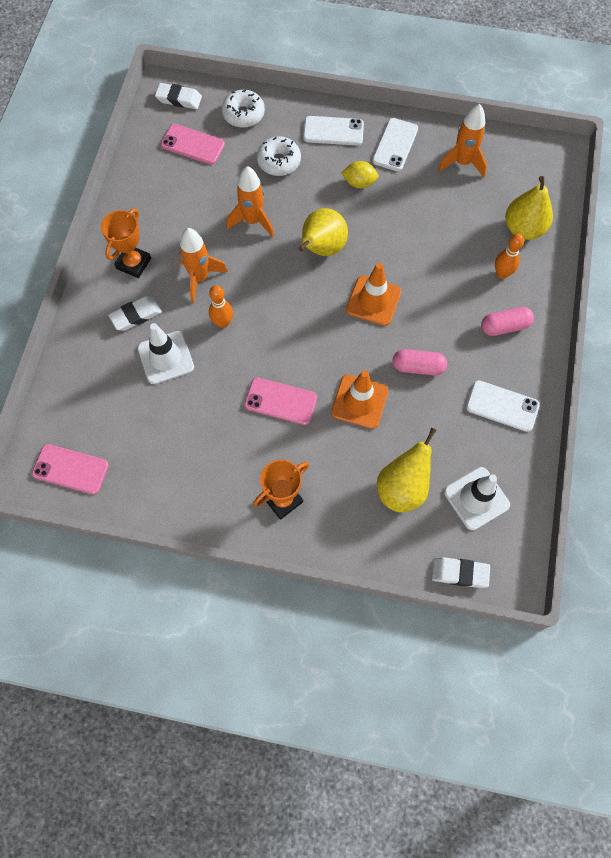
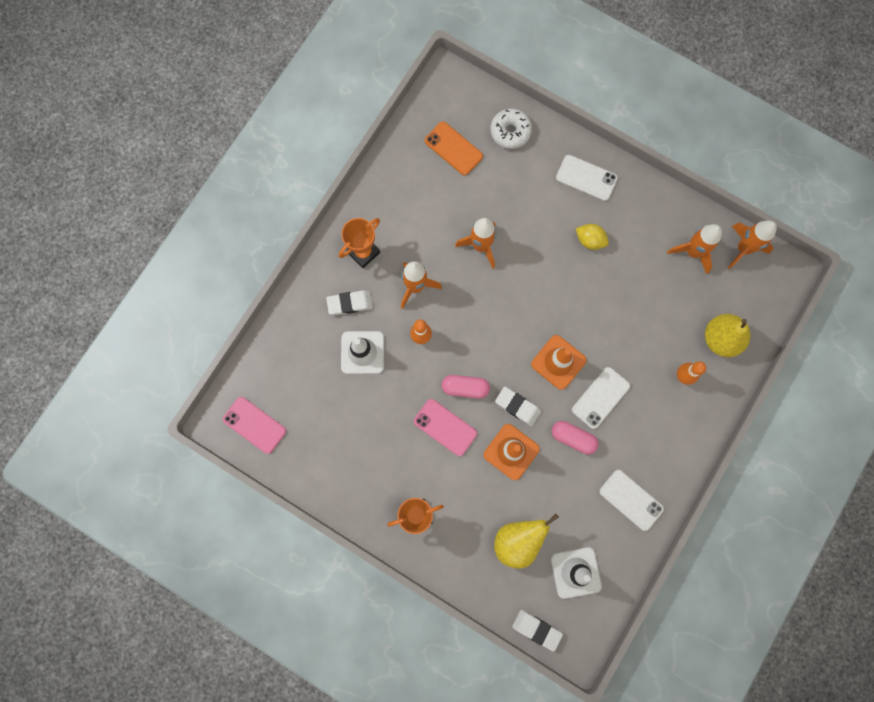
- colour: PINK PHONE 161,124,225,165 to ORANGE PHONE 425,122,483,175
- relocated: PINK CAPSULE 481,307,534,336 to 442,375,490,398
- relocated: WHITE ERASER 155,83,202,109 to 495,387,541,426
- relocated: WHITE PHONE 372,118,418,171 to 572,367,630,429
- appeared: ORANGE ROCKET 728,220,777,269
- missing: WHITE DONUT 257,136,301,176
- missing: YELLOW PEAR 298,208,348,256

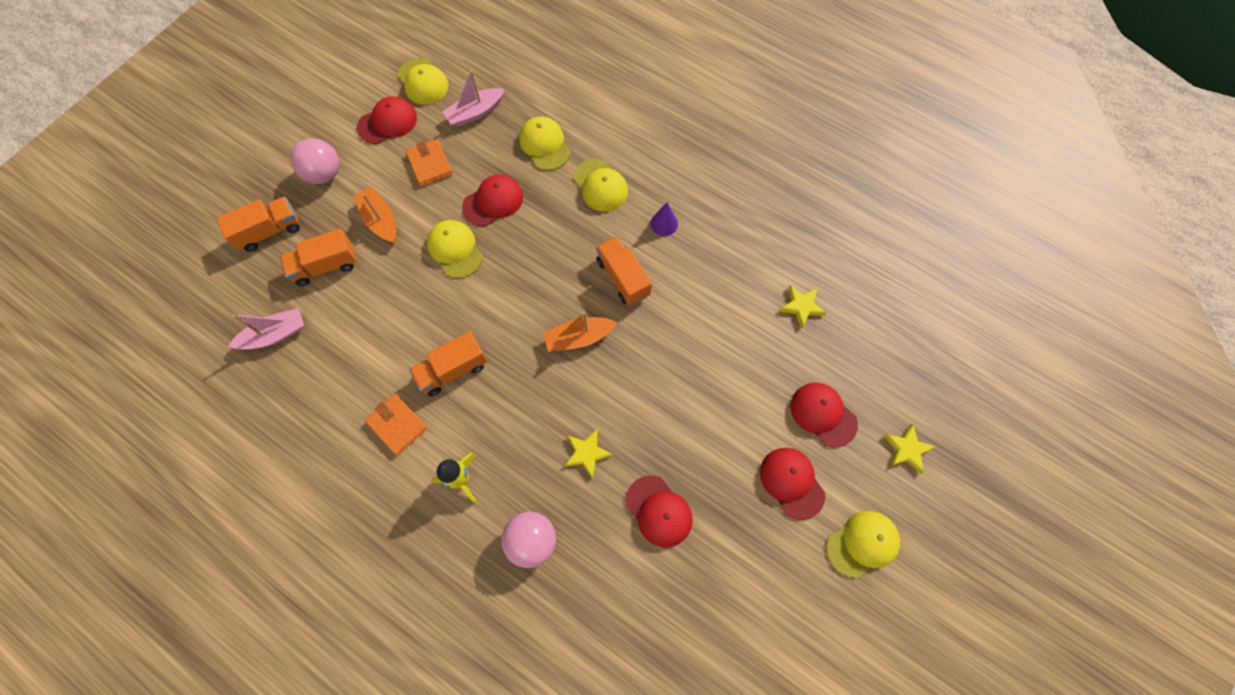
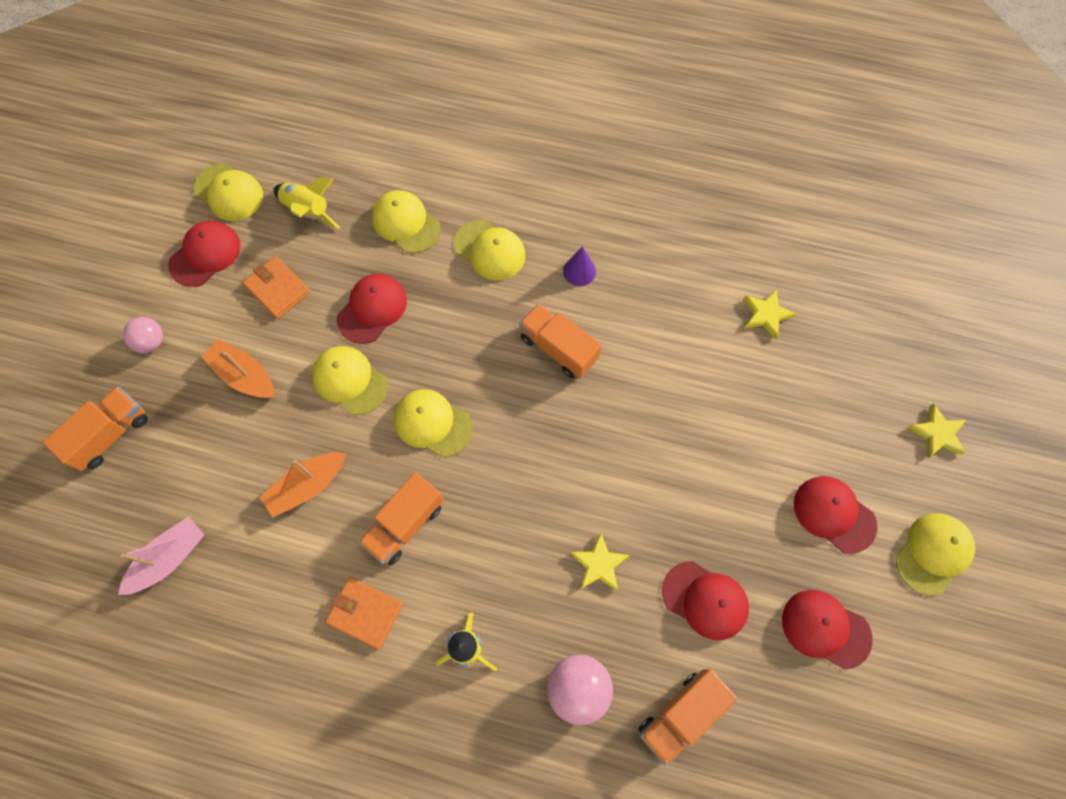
- size: PINK BALL 291,138,339,184 = 123,317,163,353 x0.64
- relocated: ORANGE BOAT 543,312,618,352 to 260,452,346,518
- exchanged: PINK BOAT 443,70,505,127 to YELLOW ROCKET 273,177,340,229
- appeared: YELLOW CAP 394,389,473,457
- relocated: ORANGE TRUCK 280,229,357,286 to 639,669,737,766
- relocated: RED CAP 790,382,858,448 to 782,590,873,669

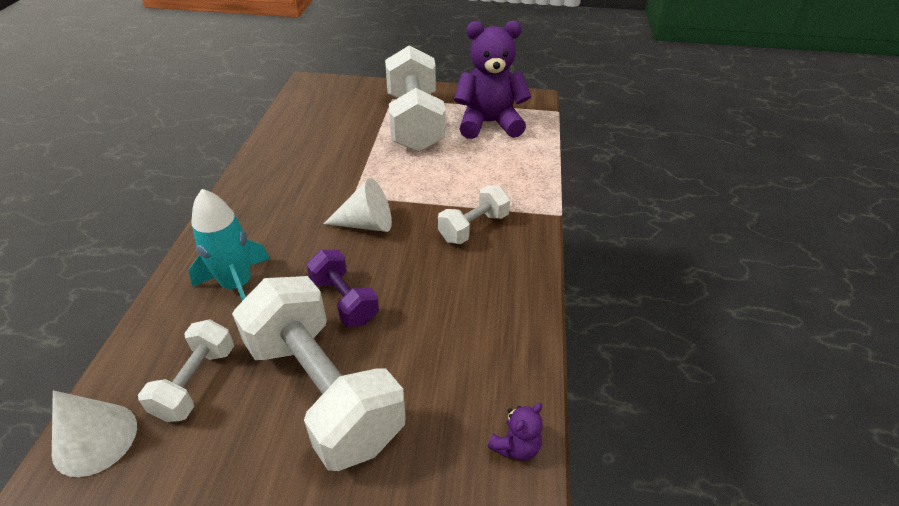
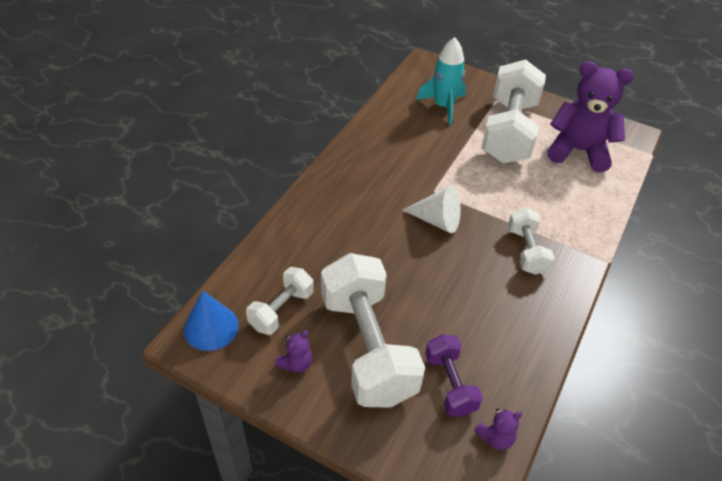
- colour: WHITE CONE 52,390,137,477 to BLUE CONE 184,290,239,351
- appeared: PURPLE TEDDY BEAR 275,330,312,372
- relocated: TURQUOISE ROCKET 189,189,270,301 to 416,37,466,125
- relocated: PURPLE DUMBBELL 306,250,379,327 to 425,334,483,417
- spun: WHITE DUMBBELL 438,185,510,244 = 508,208,554,275 75 degrees counterclockwise

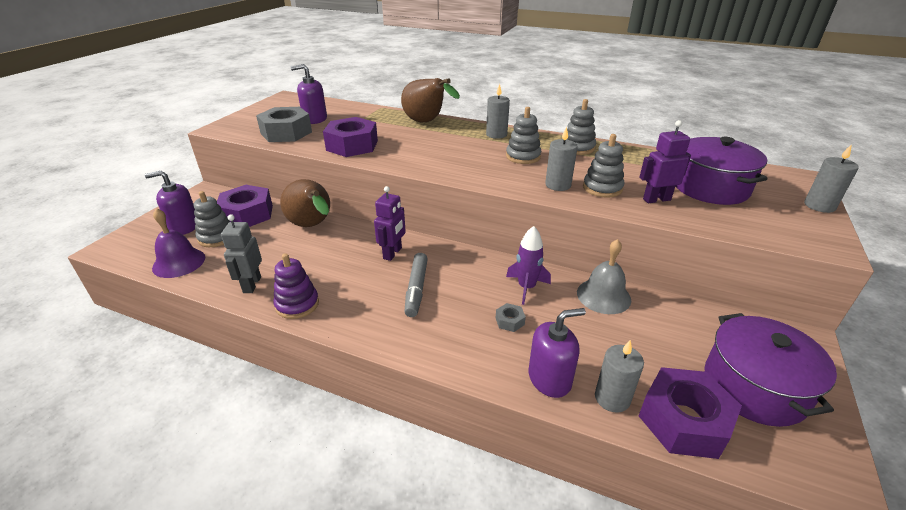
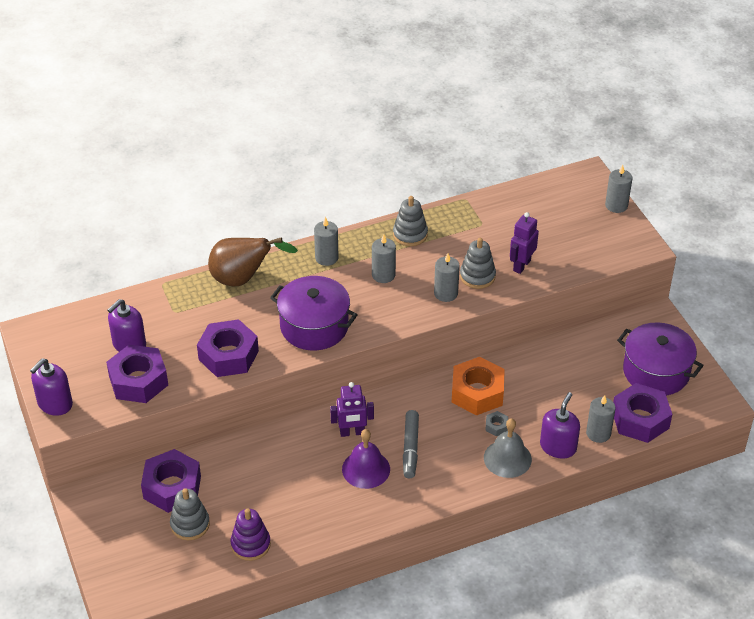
- relocated: PURPLE SOAP DISPENSER 145,171,196,235 to 30,359,73,416
- colour: GREY NUT 256,107,312,142 to PURPLE NUT 106,345,168,403
- relocated: PURPLE STACKING TOY 273,253,319,319 to 230,508,271,561
- relocated: PURPLE POT 676,137,768,205 to 270,276,358,350
- spun: PURPLE ROBOT 374,186,406,261 = 330,382,374,437 105 degrees clockwise
- relocated: PURPLE BELL 152,208,205,278 to 342,429,390,489
- exchanged: GREY STACKING TOY 506,107,541,164 to GREY CANDLE 372,235,396,283
- spun: GREY MARKER 404,253,428,317 = 403,410,419,478 45 degrees clockwise
- exchanged: PURPLE ROCKET 506,226,551,305 to ORANGE NUT 452,357,505,415
- relocated: GREY BELL 577,239,631,314 to 484,418,532,478
- missing: GREY ROBOT 221,214,262,293
- missing: BROWN PEAR 280,179,330,227

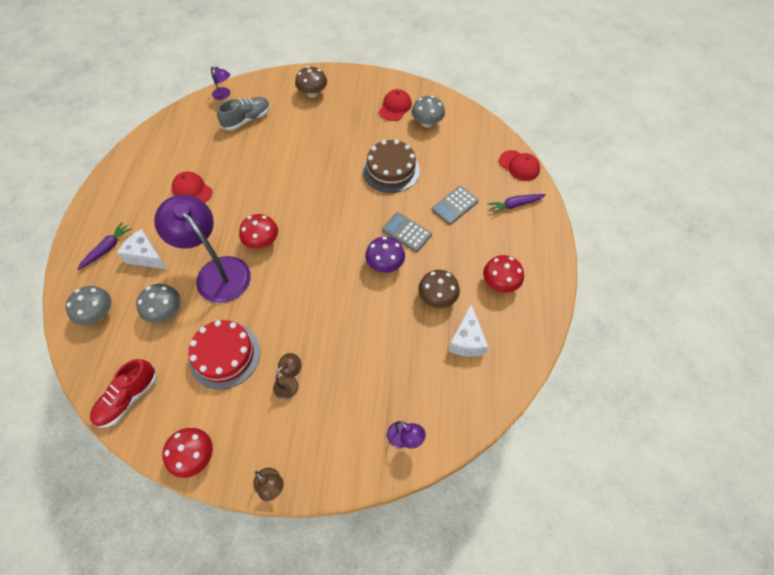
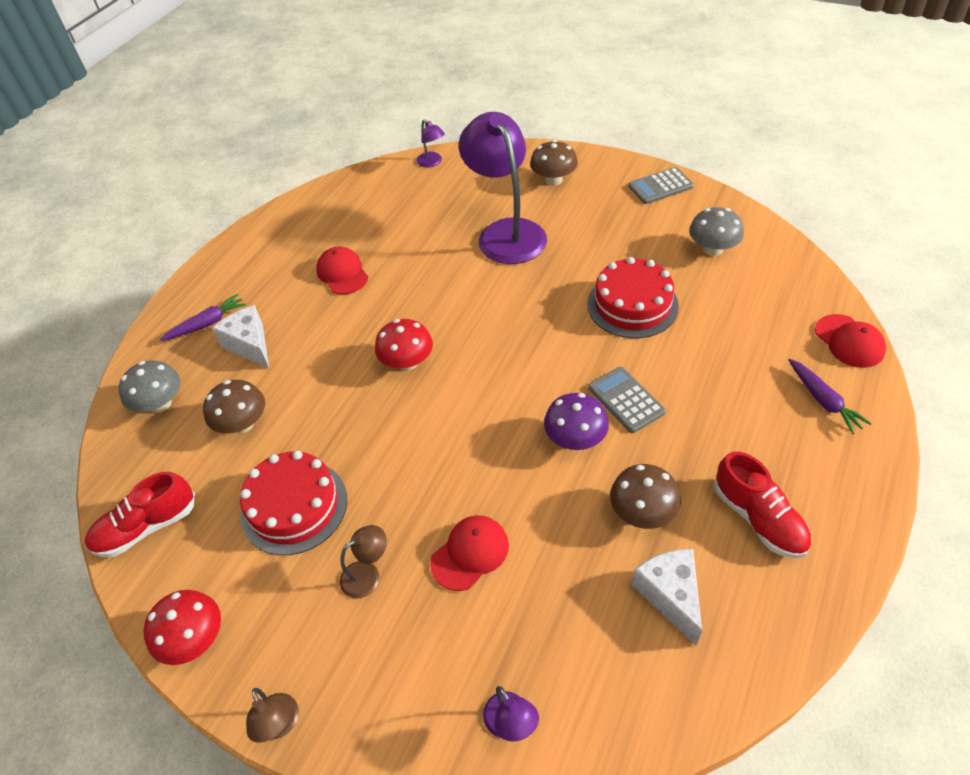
- colour: GREY MUSHROOM 136,284,180,323 to BROWN MUSHROOM 203,380,265,434
- relocated: RED CAP 379,89,412,121 to 430,515,509,591
- relocated: PURPLE LAMP 154,195,251,303 to 459,112,547,264
- colour: BROWN CAKE 363,140,420,193 to RED CAKE 587,257,679,338
- relocated: GREY CALCULATOR 432,186,479,225 to 628,167,694,204
- spun: WHITE CHEESE 448,304,488,357 = 632,549,702,646 135 degrees clockwise
- exchanged: RED MUSHROOM 483,255,524,293 to RED SHOE 714,452,811,558
- spun: PURPLE CARROT 488,194,546,214 = 788,359,872,434 120 degrees counterclockwise
- missing: GREY SHOE 217,97,270,131

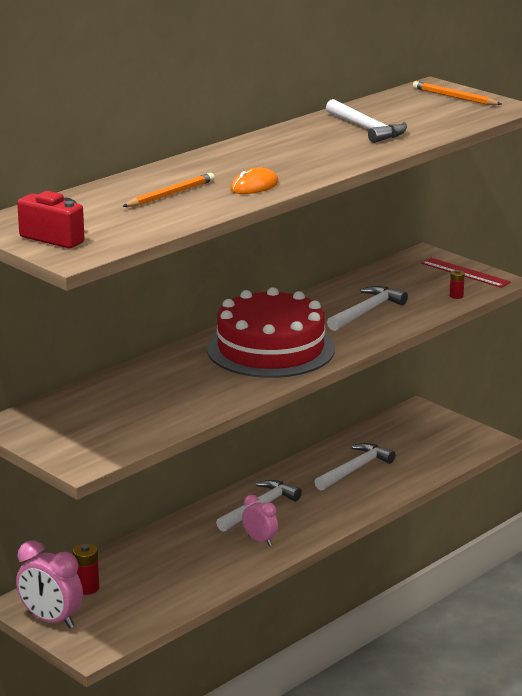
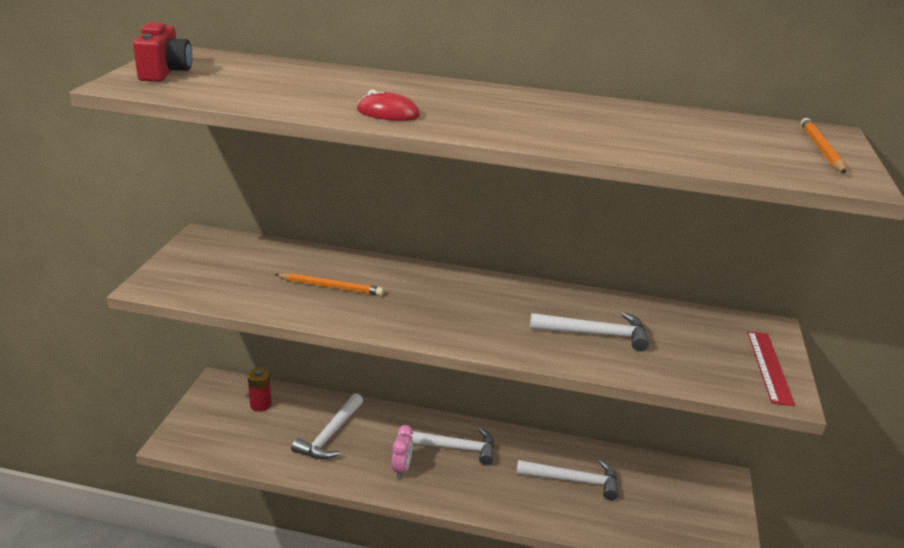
- relocated: ORANGE PENCIL 122,173,215,207 to 274,273,384,296
- relocated: WHITE HAMMER 326,99,407,143 to 291,393,363,460
- colour: ORANGE MOUSE 230,167,279,194 to RED MOUSE 357,90,420,121
- missing: PINK CLOCK 16,540,83,628
- missing: RED CAKE 207,287,335,378
- missing: RED BATTERY 450,270,465,299

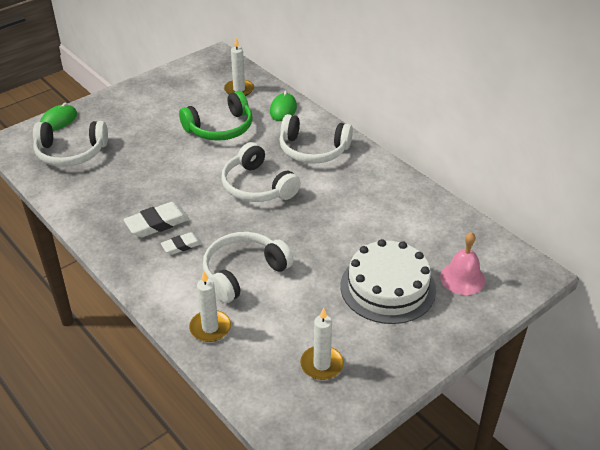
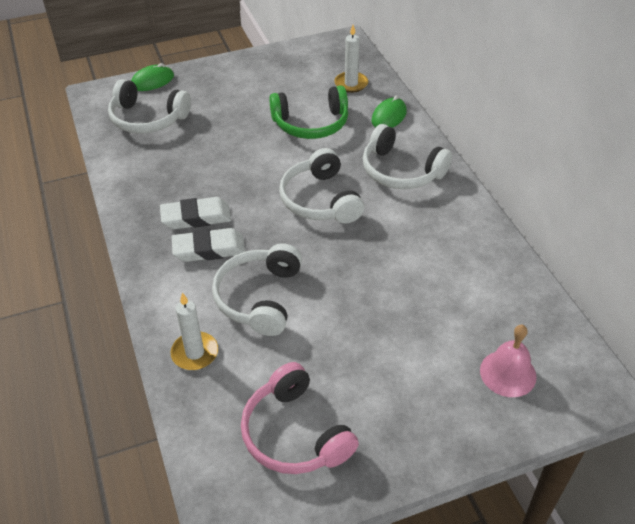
- size: WHITE ERASER 161,232,202,255 = 172,228,245,262 x1.64
- spun: WHITE HEADPHONES 203,232,294,303 = 212,243,302,336 60 degrees counterclockwise
- exchanged: WHITE CANDLE 300,308,344,380 to PINK HEADPHONES 241,362,359,474
- missing: WHITE CAKE 341,239,436,324

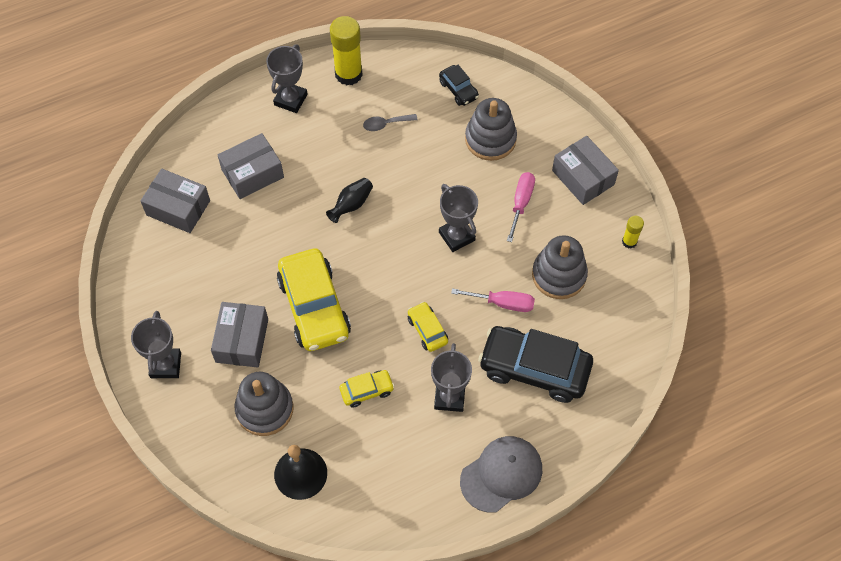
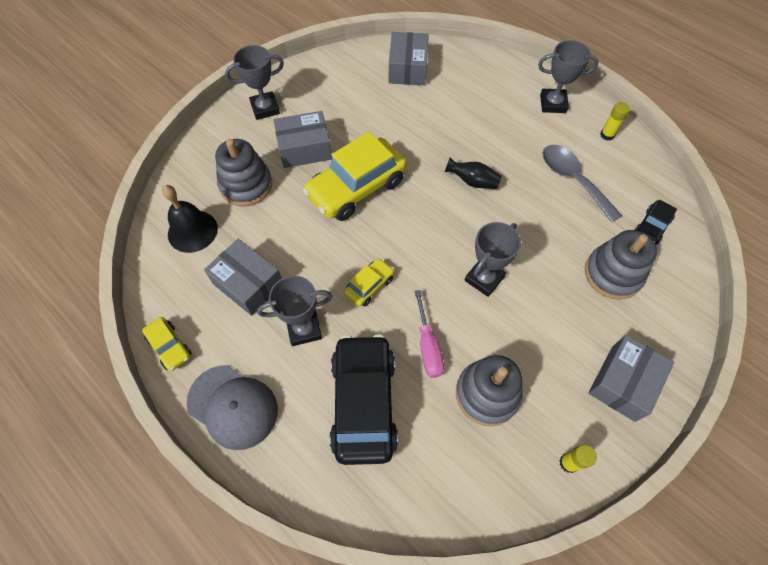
- relocated: YELLOW CAR 340,370,395,408 to 142,317,191,371
- relocated: GREY BOX 218,133,284,199 to 204,239,282,316
- size: GREY SPOON 363,114,418,131 = 543,145,622,222 x1.82
- size: YELLOW GLUE STICK 330,16,363,85 = 600,102,630,141 x0.51
- missing: PINK SCREWDRIVER 507,172,535,242

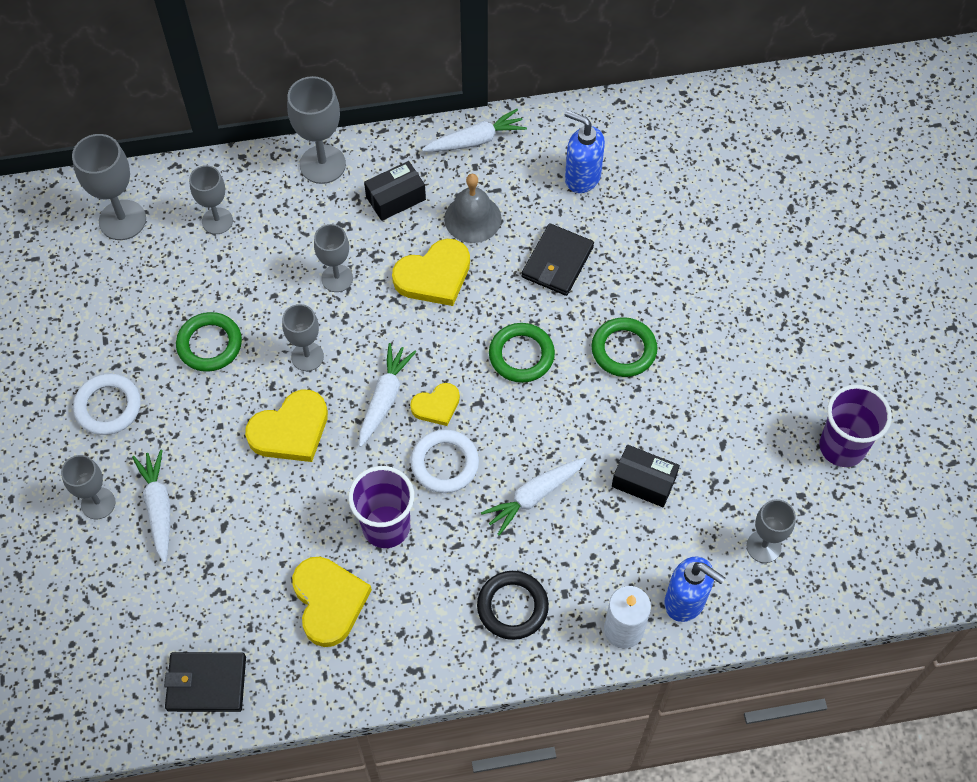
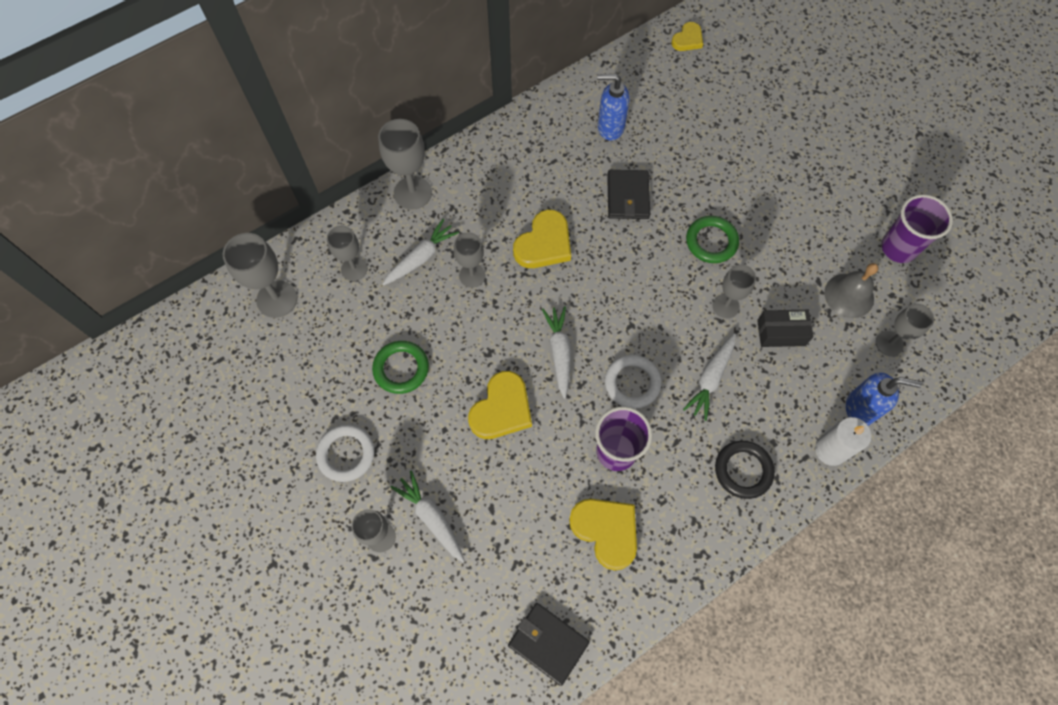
- relocated: WHITE CARROT 422,109,527,152 to 382,219,459,286
- spun: BLACK WALLET 164,652,246,712 = 508,603,590,686 60 degrees clockwise
- relocated: YELLOW HEART 410,383,460,426 to 671,22,703,51
- relocated: GREY GOBLET 282,304,324,371 to 713,264,756,319
- relocated: GREY BELL 444,174,502,243 to 824,263,878,318
- missing: BLACK BOX 364,161,426,221
- missing: GREEN RING 489,323,555,383

